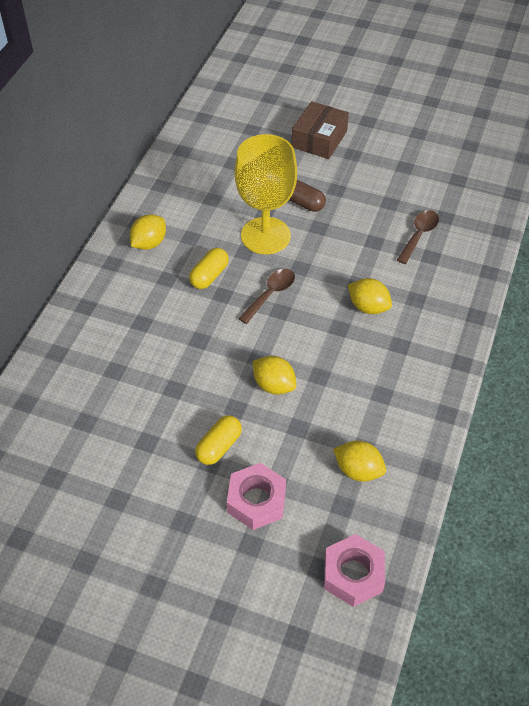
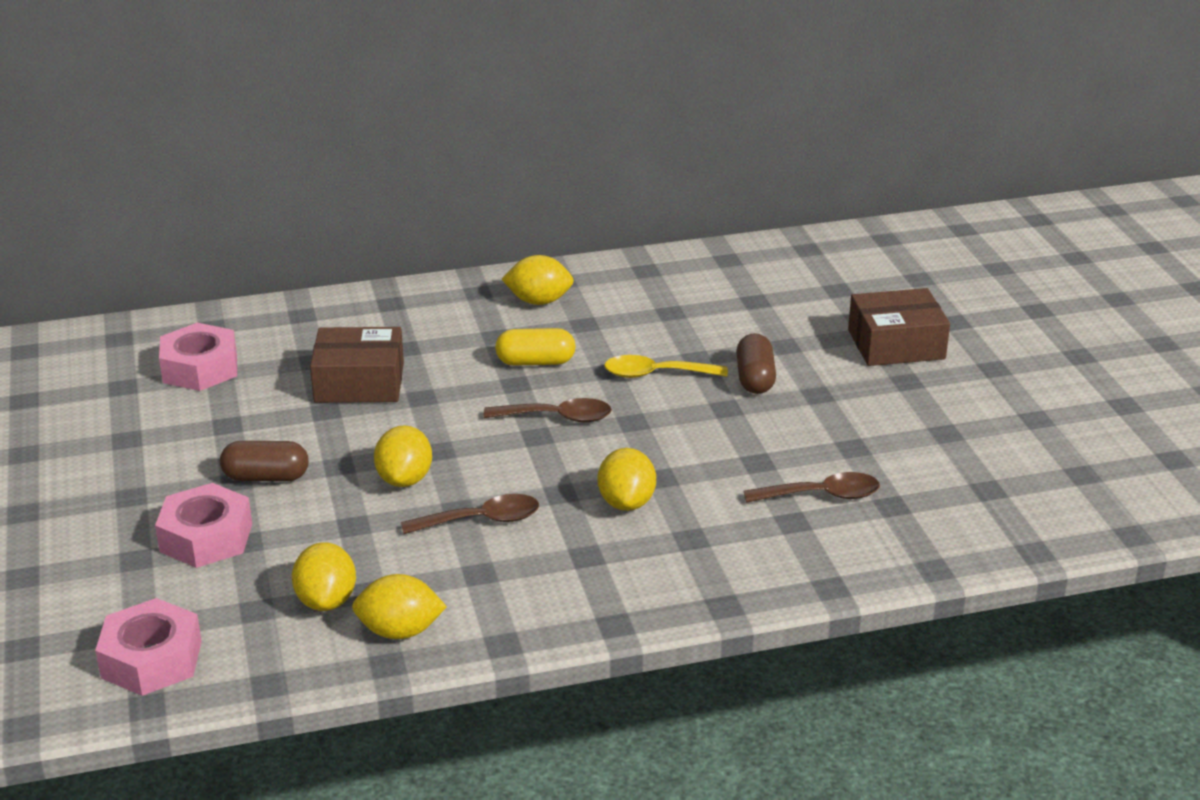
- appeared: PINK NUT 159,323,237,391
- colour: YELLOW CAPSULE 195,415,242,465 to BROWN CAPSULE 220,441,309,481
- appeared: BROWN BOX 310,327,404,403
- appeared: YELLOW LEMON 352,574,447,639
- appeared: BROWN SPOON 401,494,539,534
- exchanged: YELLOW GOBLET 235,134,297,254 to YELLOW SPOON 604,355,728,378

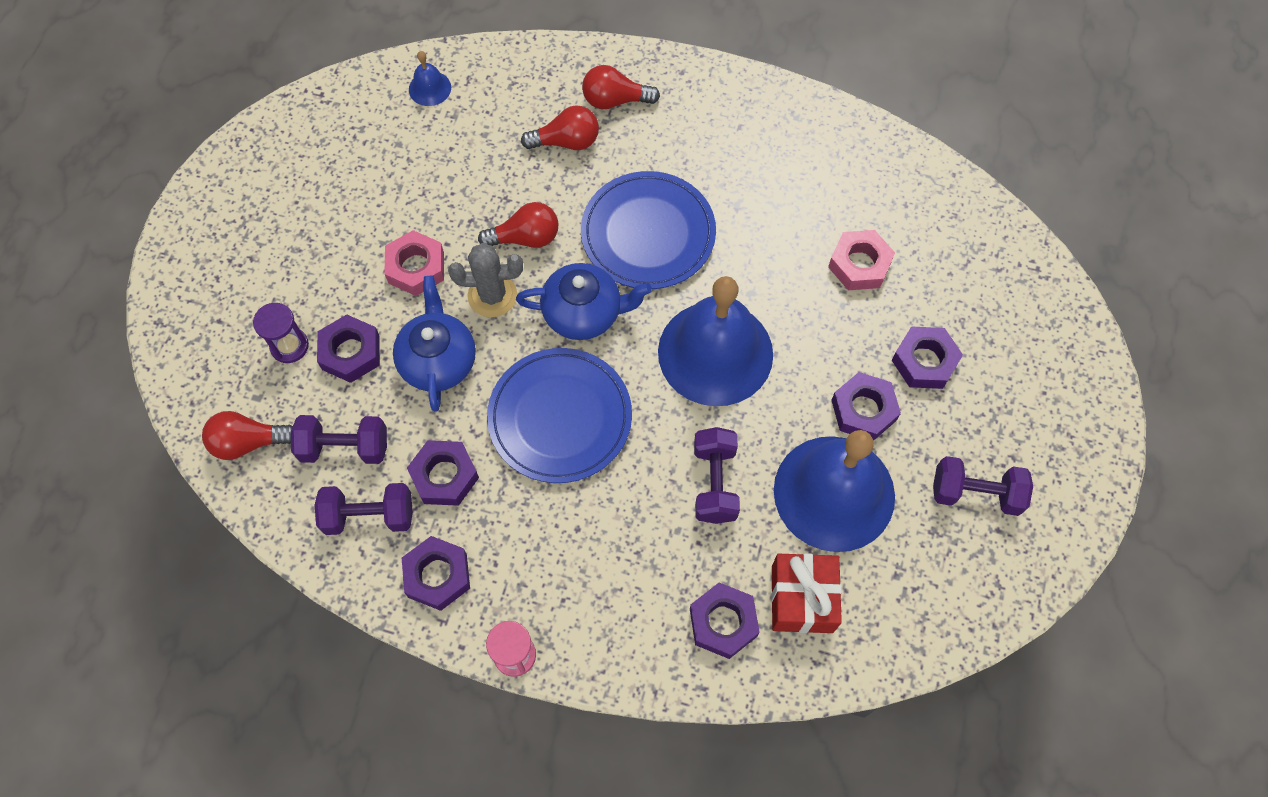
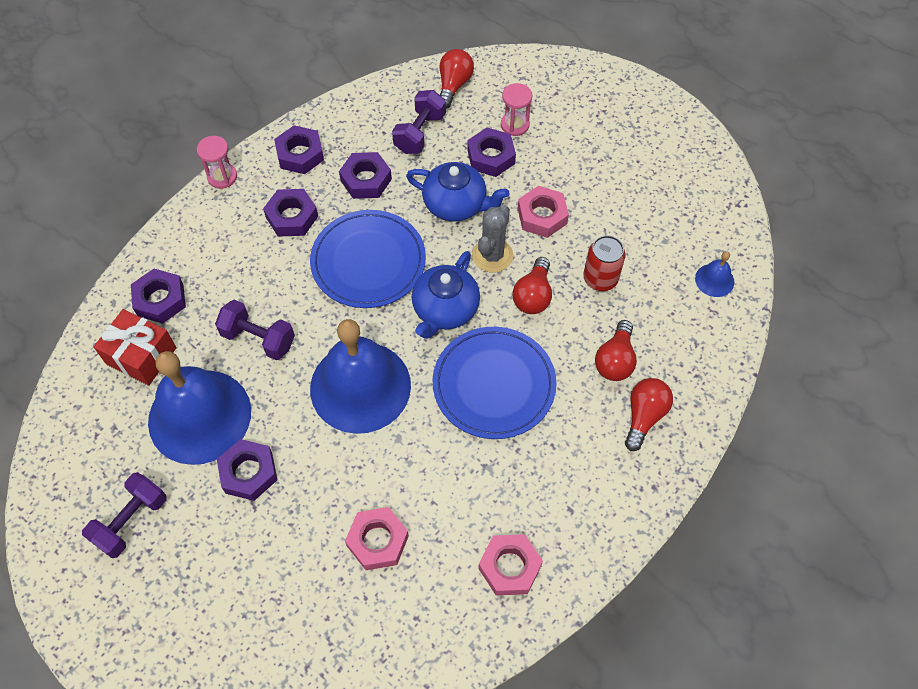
- relocated: PURPLE NUT 892,326,963,389 to 263,189,318,237
- appeared: PINK NUT 478,534,543,596
- colour: PURPLE HOURGLASS 253,303,309,363 to PINK HOURGLASS 501,83,532,136
- appeared: RED CAN 583,235,626,291
- missing: PURPLE DUMBBELL 314,483,413,535

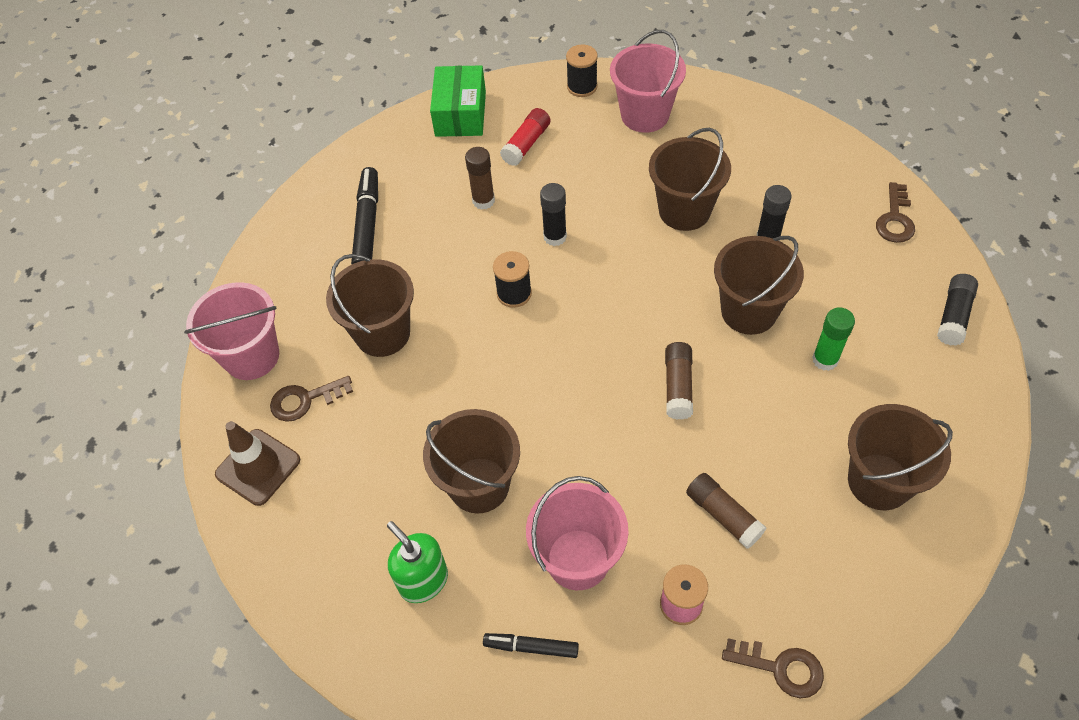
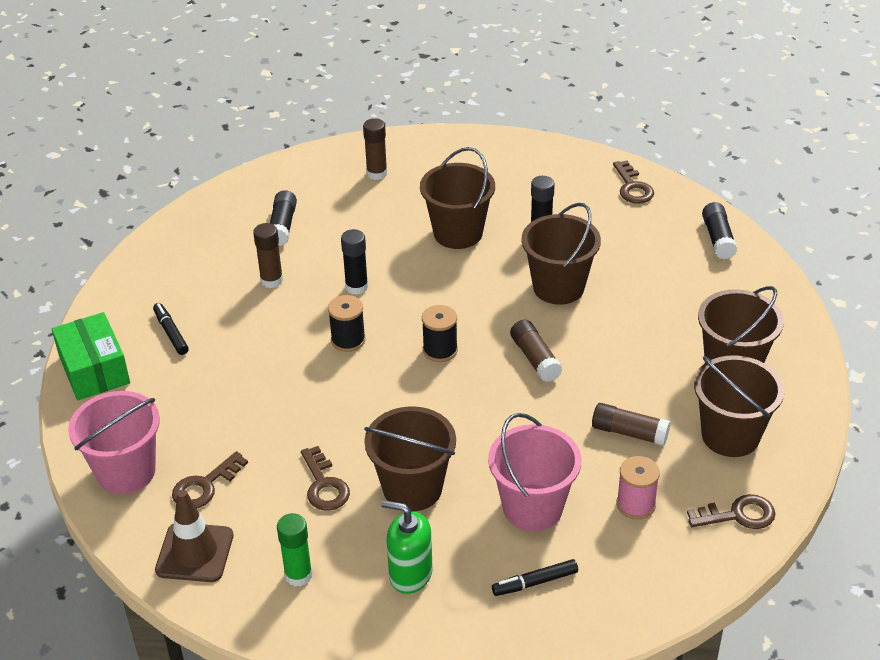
- relocated: GREEN BOX 430,65,486,137 to 52,312,130,401
- size: BLACK MARKER 351,167,378,265 = 153,303,189,355 x0.59
- colour: RED GLUE STICK 500,108,550,166 to BLACK GLUE STICK 270,190,297,246
- relocated: GREEN GLUE STICK 812,308,855,371 to 277,513,312,586
- appeared: BROWN KEY 301,446,350,511
- exchanged: PINK BUCKET 610,30,686,133 to BROWN GLUE STICK 363,118,387,180
- relocated: BLACK SPOOL 566,45,598,97 to 422,305,458,362
- relocated: BROWN BUCKET 326,254,414,357 to 694,355,784,457

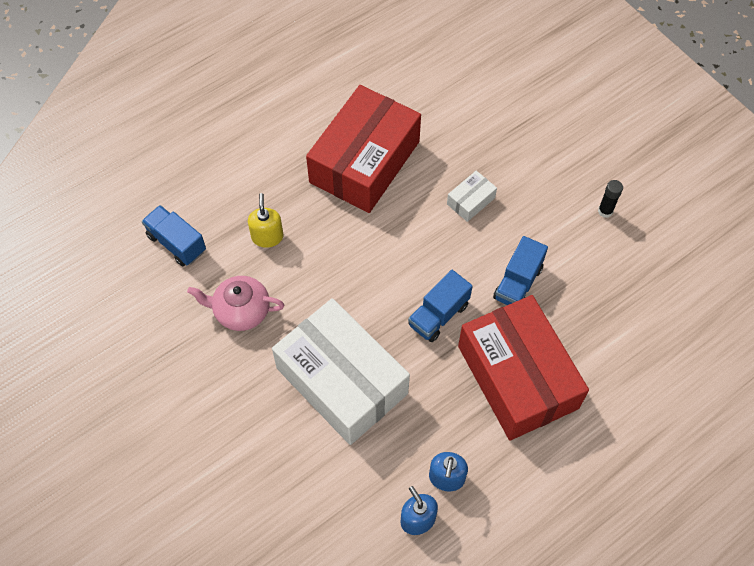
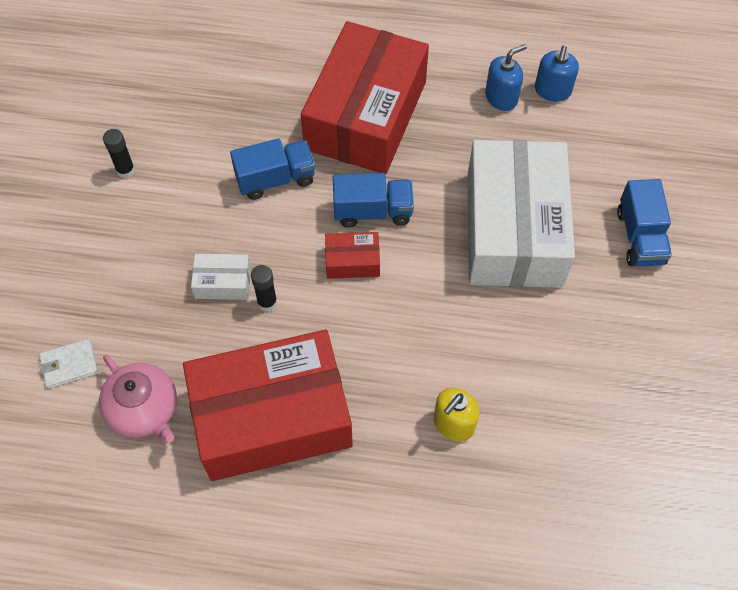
- appeared: WHITE WALLET 39,339,98,389
- relocated: PINK TEAPOT 187,276,284,331 to 99,355,177,443
- appeared: BLACK GLUE STICK 251,265,277,311
- appeared: RED BOX 325,232,380,279
- relocated: BLUE TRUCK 142,205,206,266 to 617,179,672,266

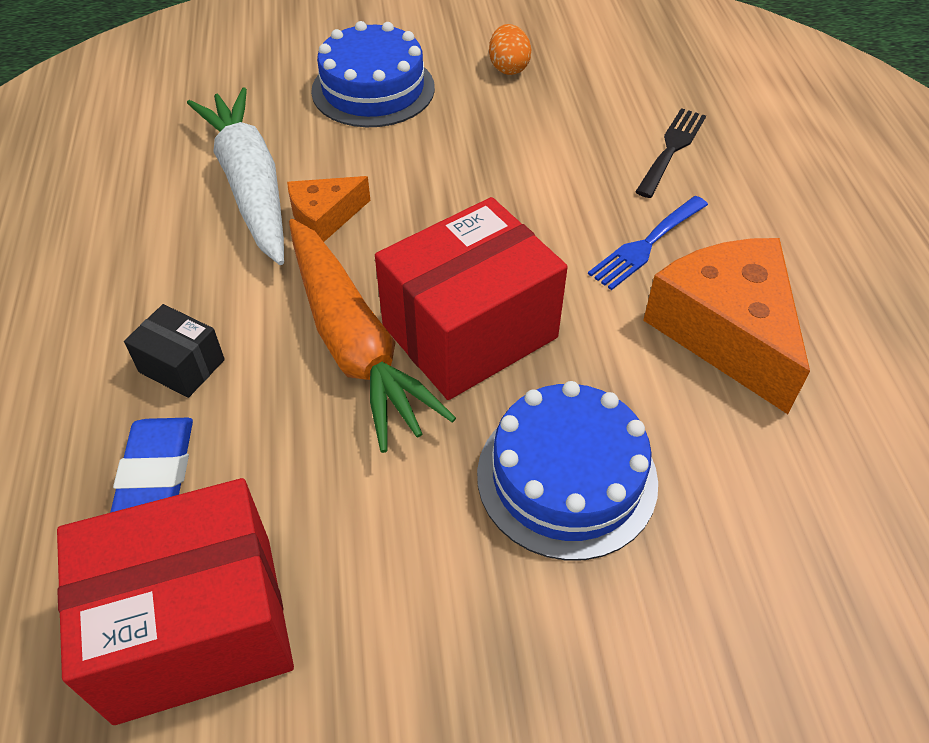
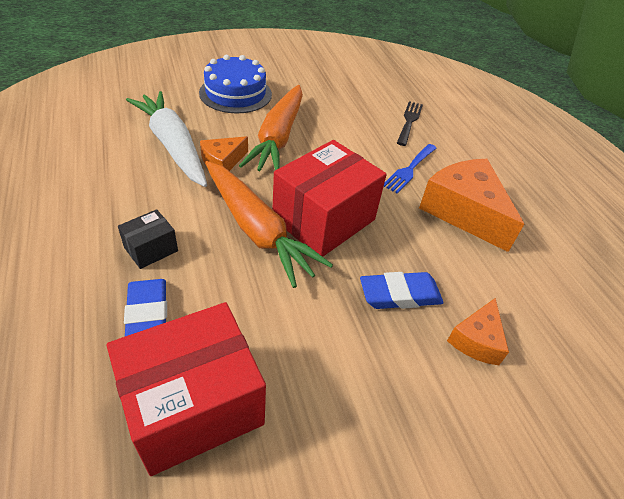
- spun: BLACK BOX 124,304,225,398 = 118,209,178,269 60 degrees counterclockwise
- appeared: ORANGE CARROT 239,85,303,171
- exchanged: BLUE CAKE 477,381,658,561 to BLUE ERASER 360,272,443,309
- appeared: ORANGE CHEESE 447,298,509,365
- missing: ORANGE EGG 489,24,531,75

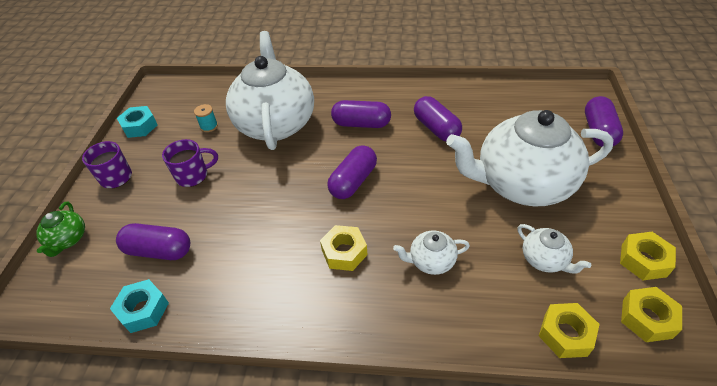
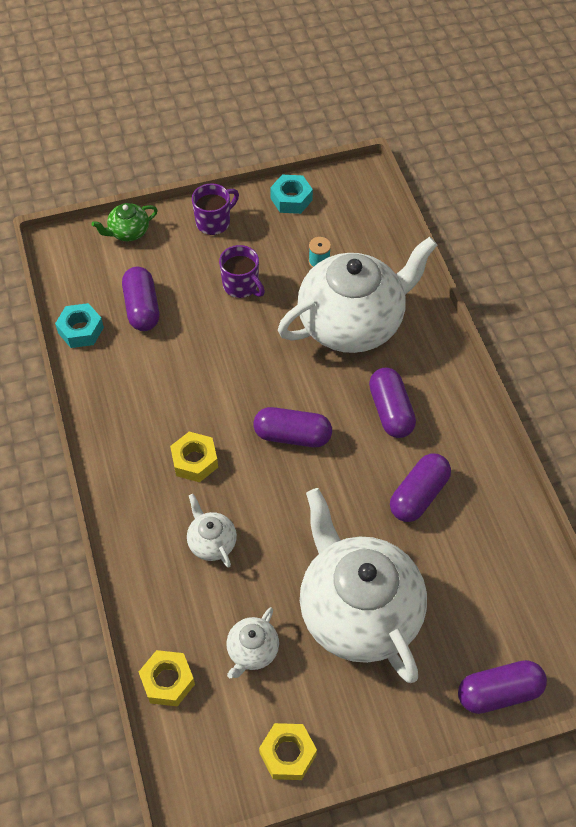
- missing: YELLOW NUT 621,287,682,342

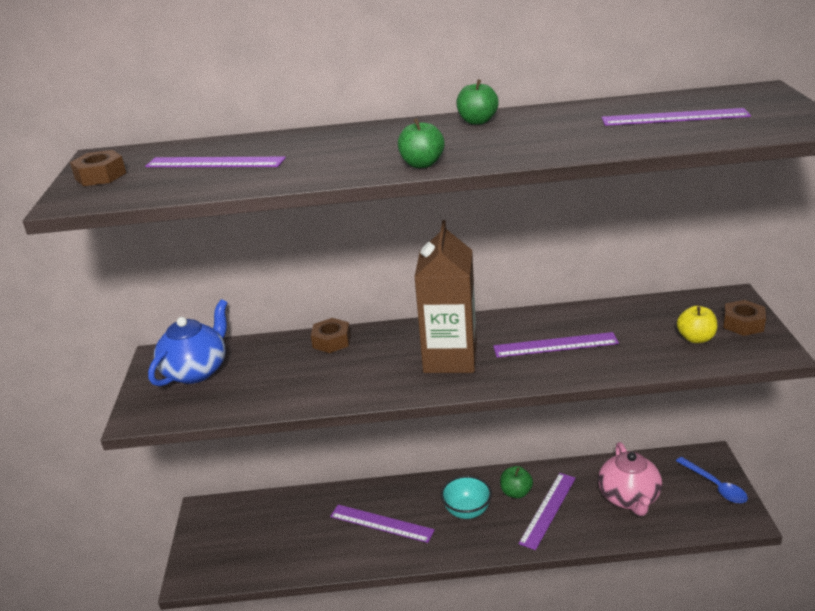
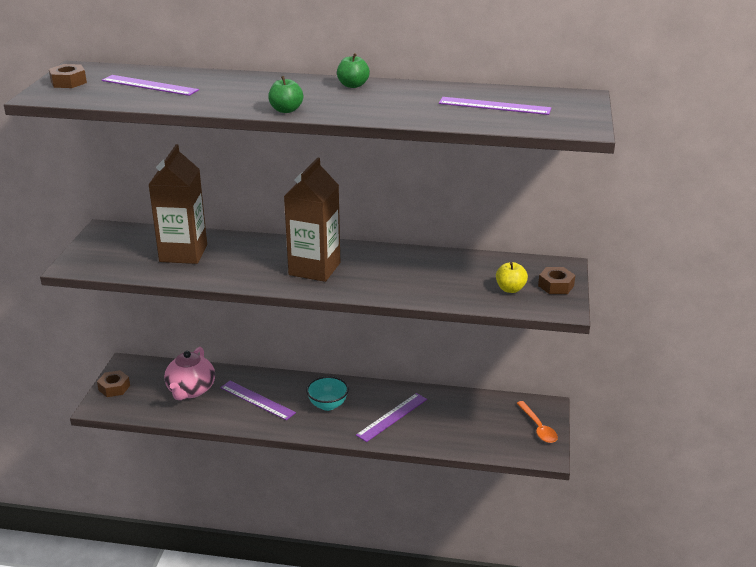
- relocated: BROWN NUT 311,318,351,353 to 97,370,130,397
- appeared: BROWN CARTON 148,144,207,264
- relocated: PINK TEAPOT 598,442,662,516 to 164,347,215,400
- colour: BLUE SPOON 676,457,748,503 to ORANGE SPOON 517,401,558,443
- missing: BLUE TEAPOT 148,299,228,386
- missing: PURPLE RULER 493,332,619,358
- missing: GREEN APPLE 500,466,533,498

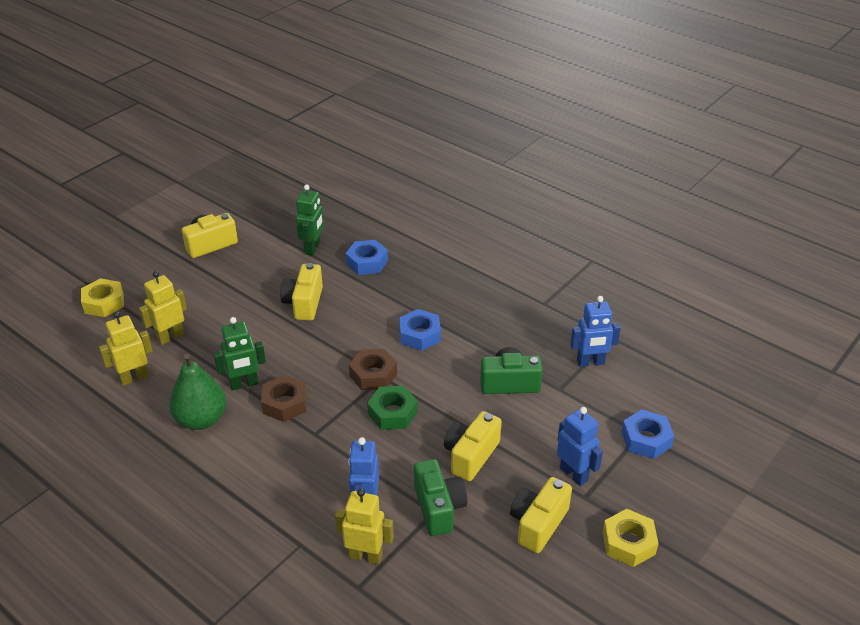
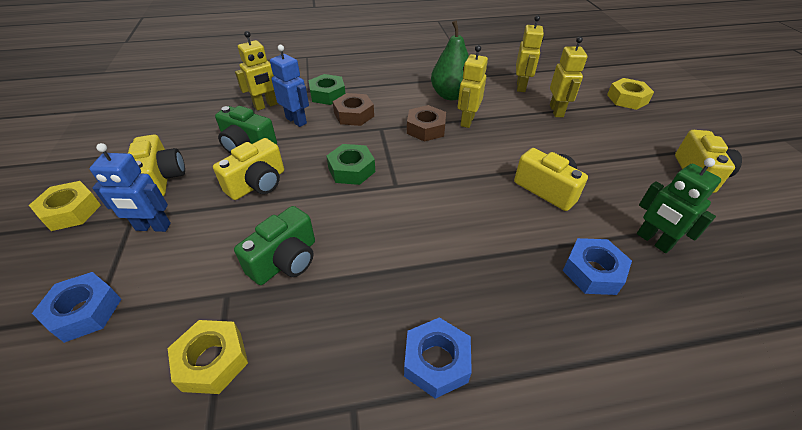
- exchanged: BLUE ROBOT 570,296,621,367 to YELLOW NUT 168,320,248,394
- spun: YELLOW CAMERA 444,411,501,481 = 213,138,284,200 60 degrees clockwise
- appeared: GREEN NUT 308,74,345,105
- relocated: BROWN NUT 349,349,397,390 to 333,93,374,126
- relocated: BLUE NUT 399,309,441,351 to 404,317,472,399
- colour: GREEN ROBOT 213,317,266,390 to YELLOW ROBOT 458,45,488,128

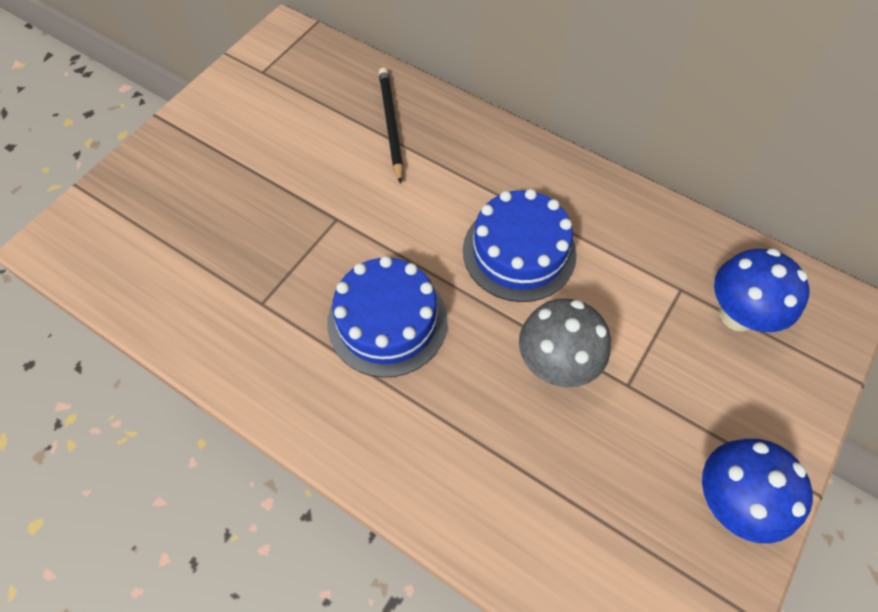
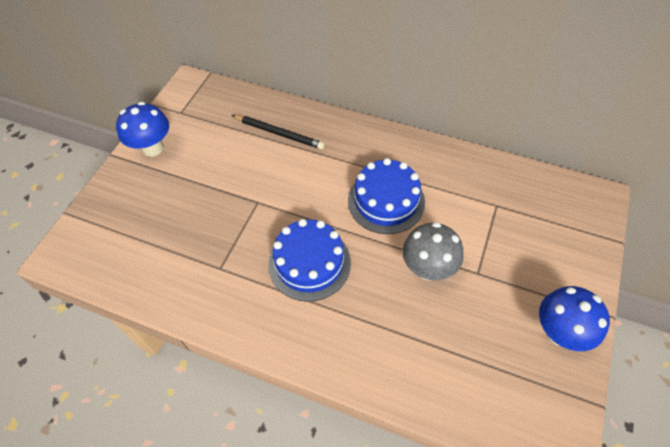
- relocated: BLUE MUSHROOM 714,248,809,332 to 116,102,169,157
- spun: BLACK PENCIL 379,68,403,184 = 232,115,325,149 135 degrees clockwise

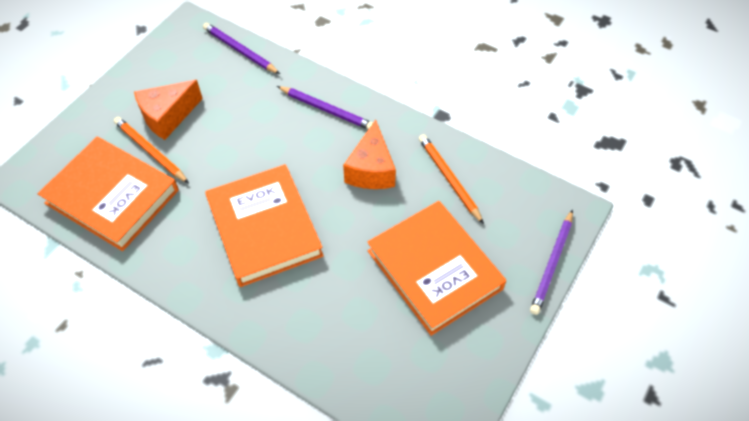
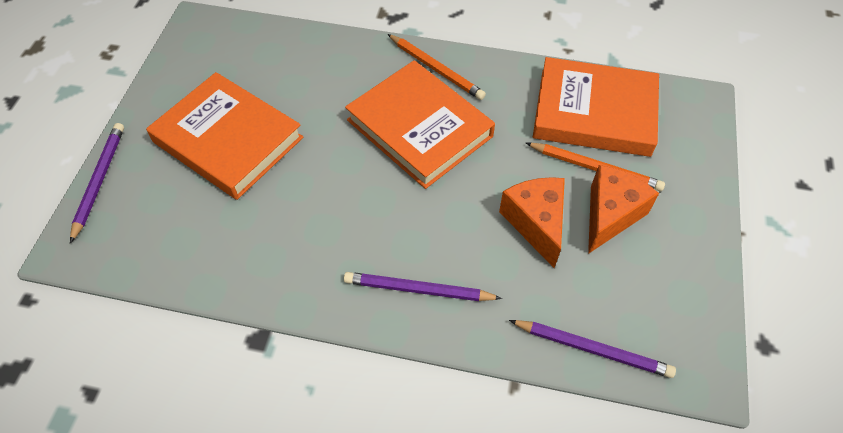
- relocated: ORANGE PENCIL 419,134,484,224 to 388,34,486,100
- relocated: ORANGE CHEESE 343,120,396,189 to 499,177,565,268

